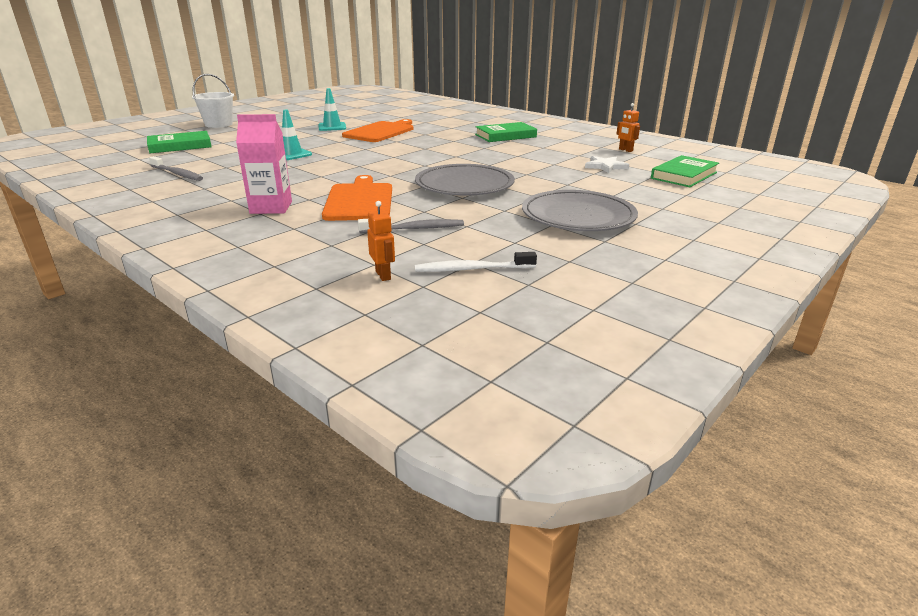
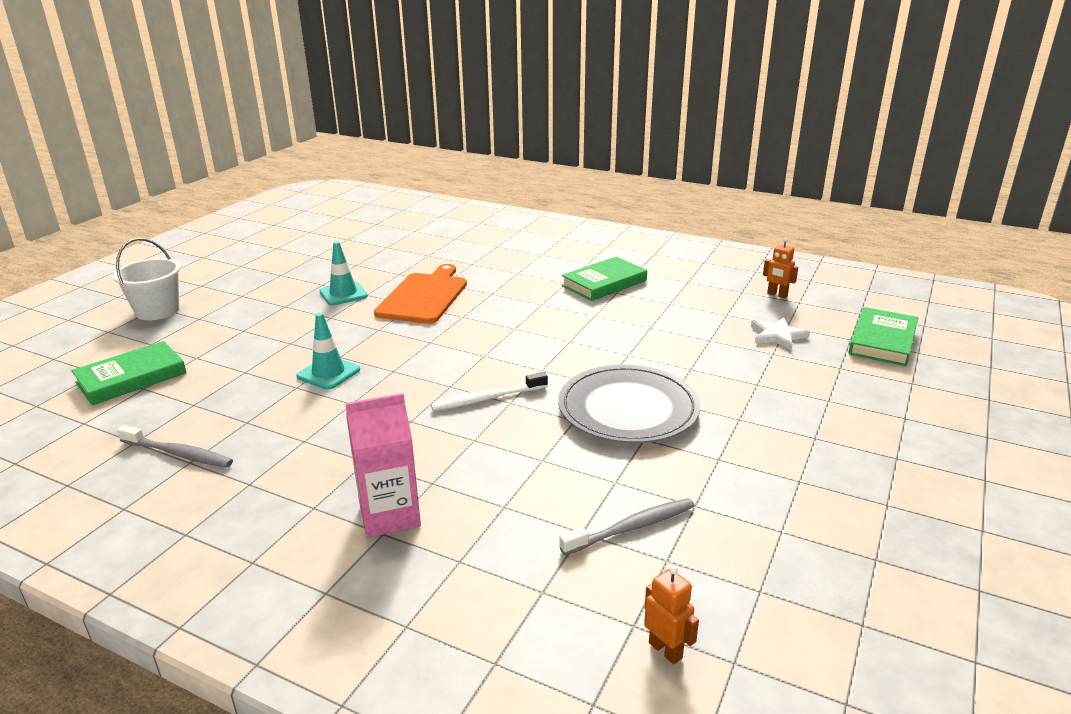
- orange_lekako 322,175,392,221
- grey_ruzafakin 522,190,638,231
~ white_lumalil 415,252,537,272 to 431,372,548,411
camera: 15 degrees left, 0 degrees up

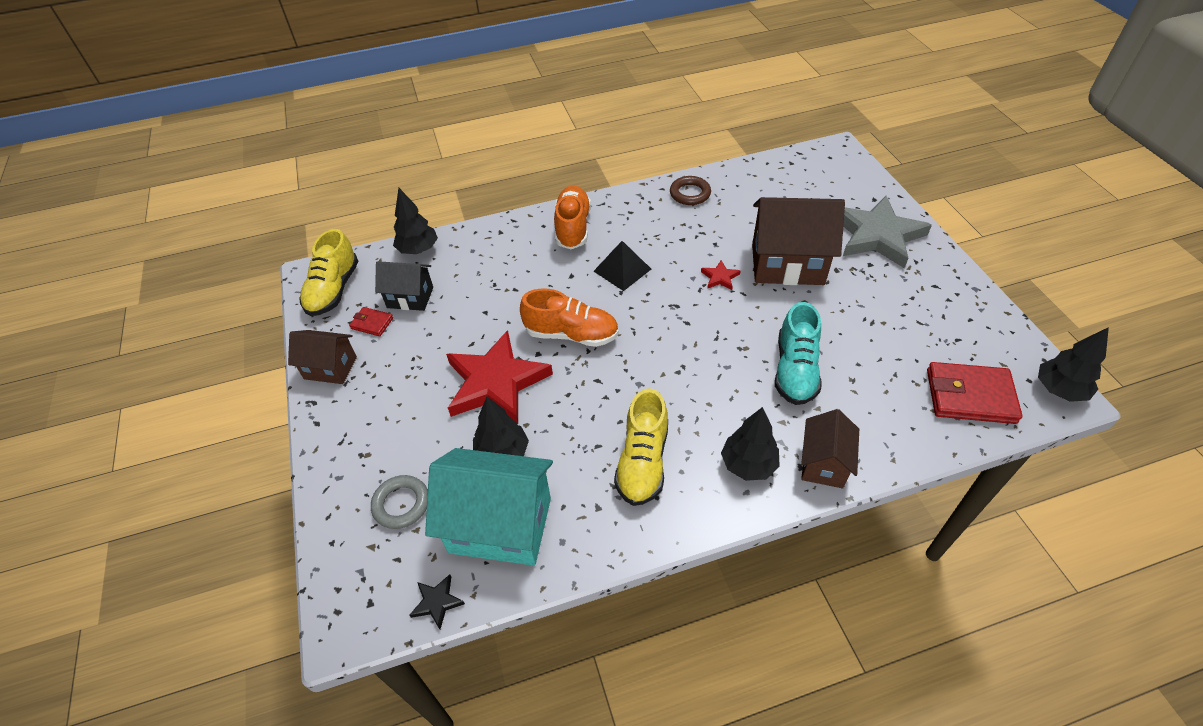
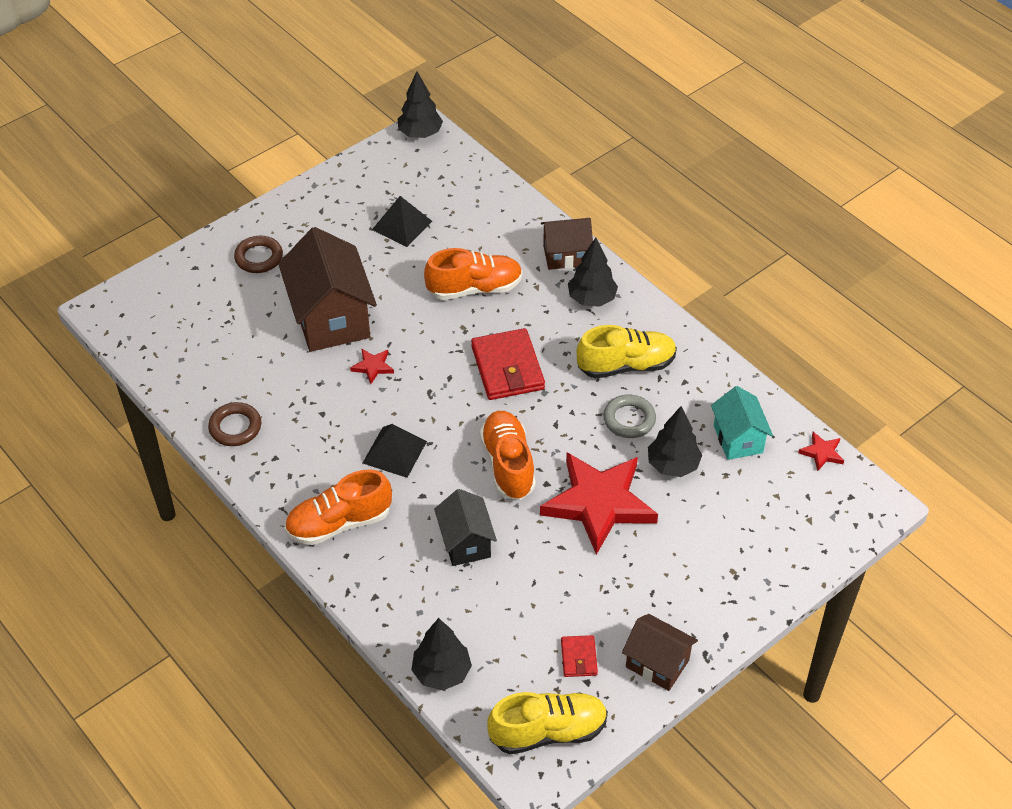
+ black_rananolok 372,196,432,247
~ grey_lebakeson 371,475,428,529 to 603,395,656,438
~ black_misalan 375,261,433,311 to 434,489,497,566
~ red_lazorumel 927,362,1023,424 to 471,328,545,400
~ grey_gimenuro 843,196,932,268 to brown_lebakeson 234,236,283,273
~ black_gimenuro 409,574,465,629 to red_gimenuro 798,432,844,471
~ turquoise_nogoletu 775,302,822,405 to orange_nogoletu 424,248,522,300
~ brown_misalan 288,330,357,384 = 622,614,698,691 45 degrees counterclockwise
~ turquoise_misalan 425,448,553,566 = 711,386,773,460 x0.57
camera: 115 degrees left, 0 degrees up

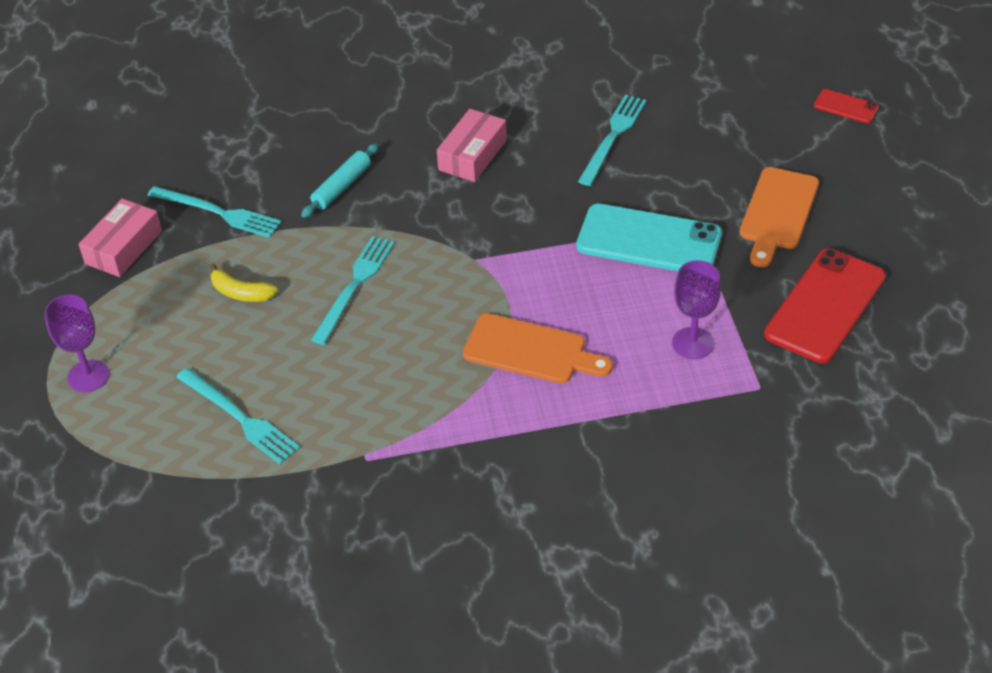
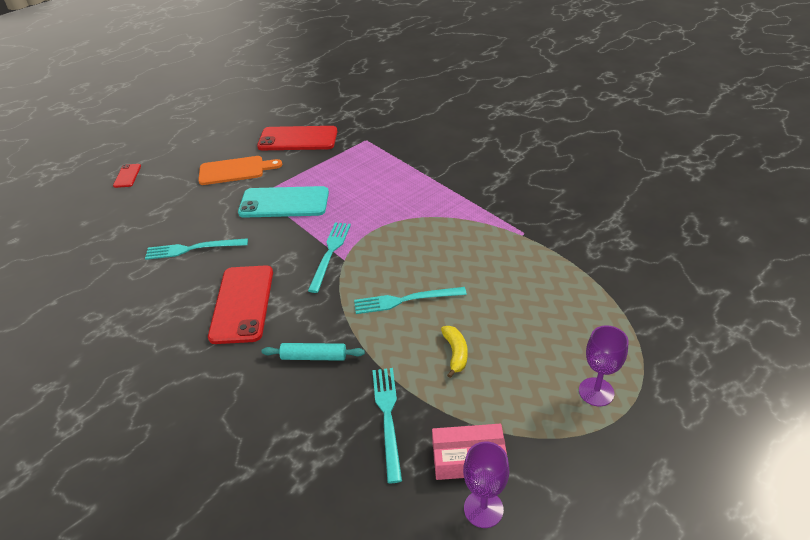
- orange_lekako 463,313,613,384
~ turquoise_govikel 176,368,300,464 to 308,222,351,293
~ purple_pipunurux 672,260,721,359 to 463,442,509,528
~ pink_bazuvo 437,109,507,182 to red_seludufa 208,265,273,344
~ turquoise_seludufa 576,203,722,271 = 238,186,329,218 75 degrees counterclockwise
camera: 120 degrees left, 5 degrees down

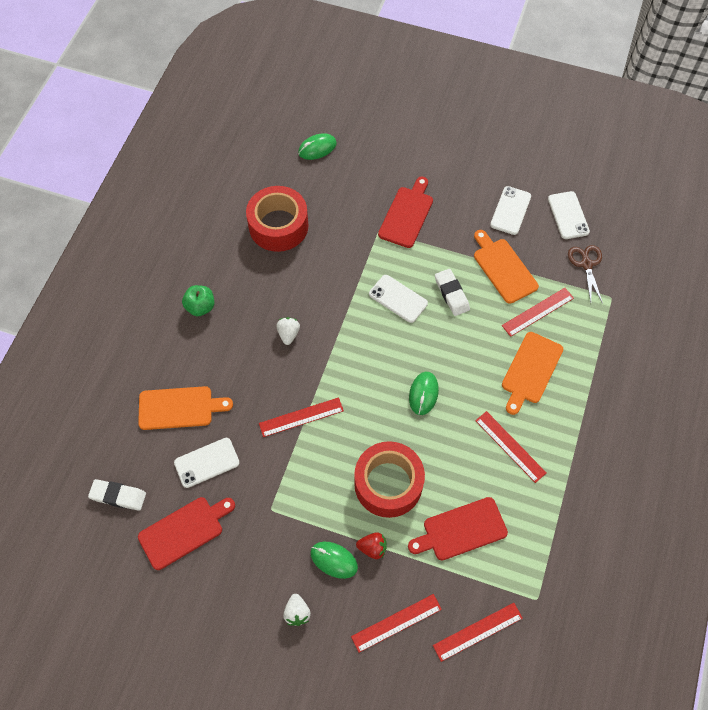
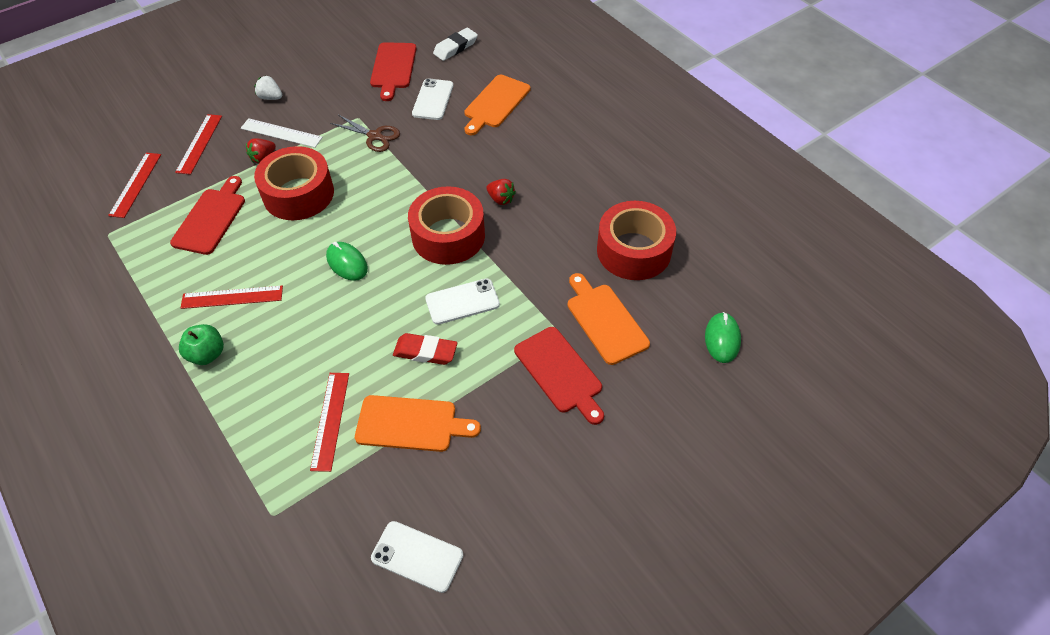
- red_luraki 259,397,344,437
- white_seludufa 490,186,531,235
+ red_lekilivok 408,186,485,265
~ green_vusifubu 182,285,214,316 to 179,324,224,365
~ orange_lekako 502,332,563,415 to 567,273,650,365
~ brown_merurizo 568,245,603,304 to 330,115,400,152
~ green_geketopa 310,542,358,579 to white_luraki 241,118,323,148
~ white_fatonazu 276,317,300,345 to red_fatonazu 486,179,516,205
~ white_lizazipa 435,269,470,316 to red_lizazipa 393,333,458,365
camera: 125 degrees right, 10 degrees down

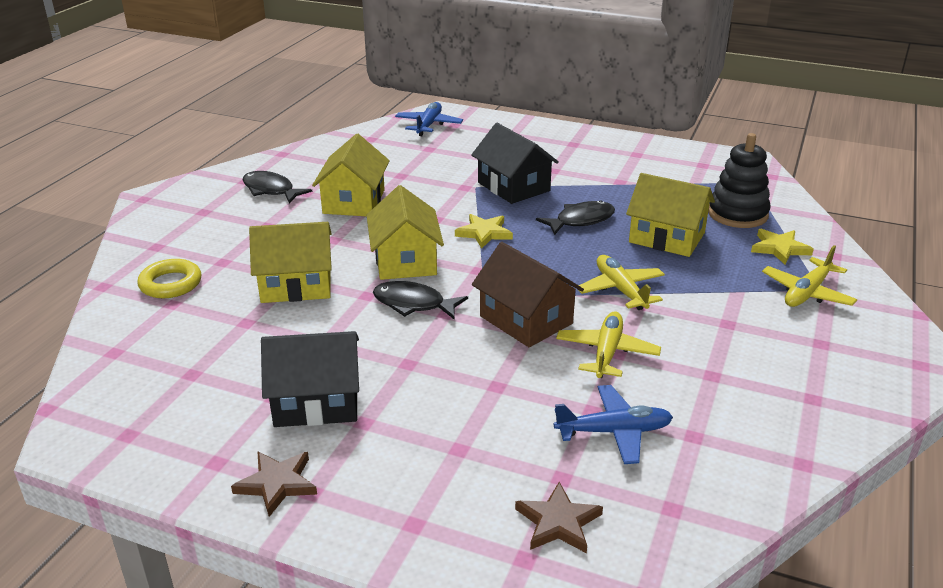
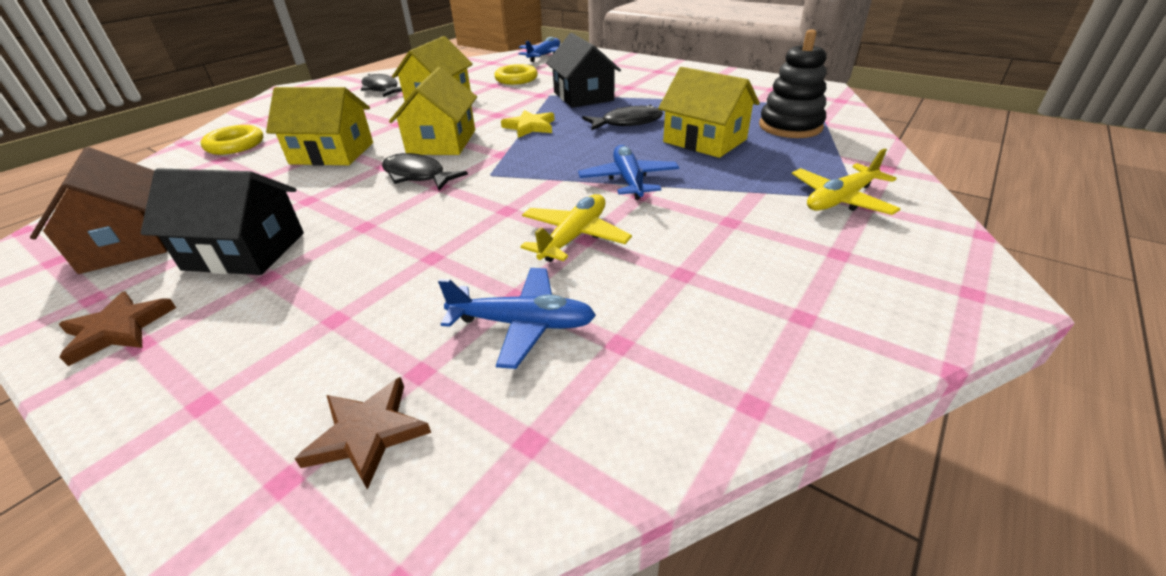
- yellow_gimenuro 751,229,814,265
+ yellow_lebakeson 494,64,538,85
~ brown_misalan 472,242,584,347 to 30,147,167,274
~ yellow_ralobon 578,255,665,310 to blue_ralobon 578,145,679,200
camera: 15 degrees right, 5 degrees up

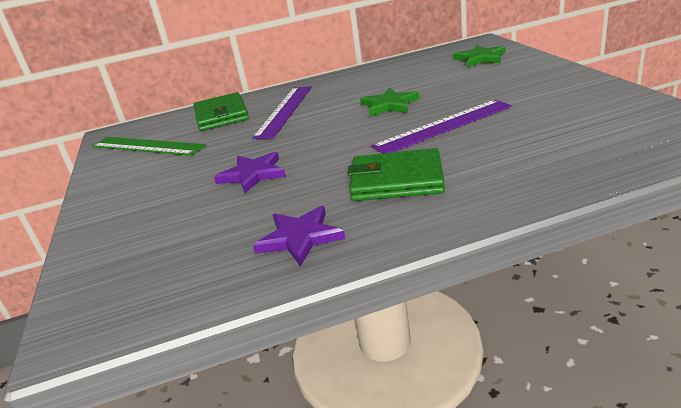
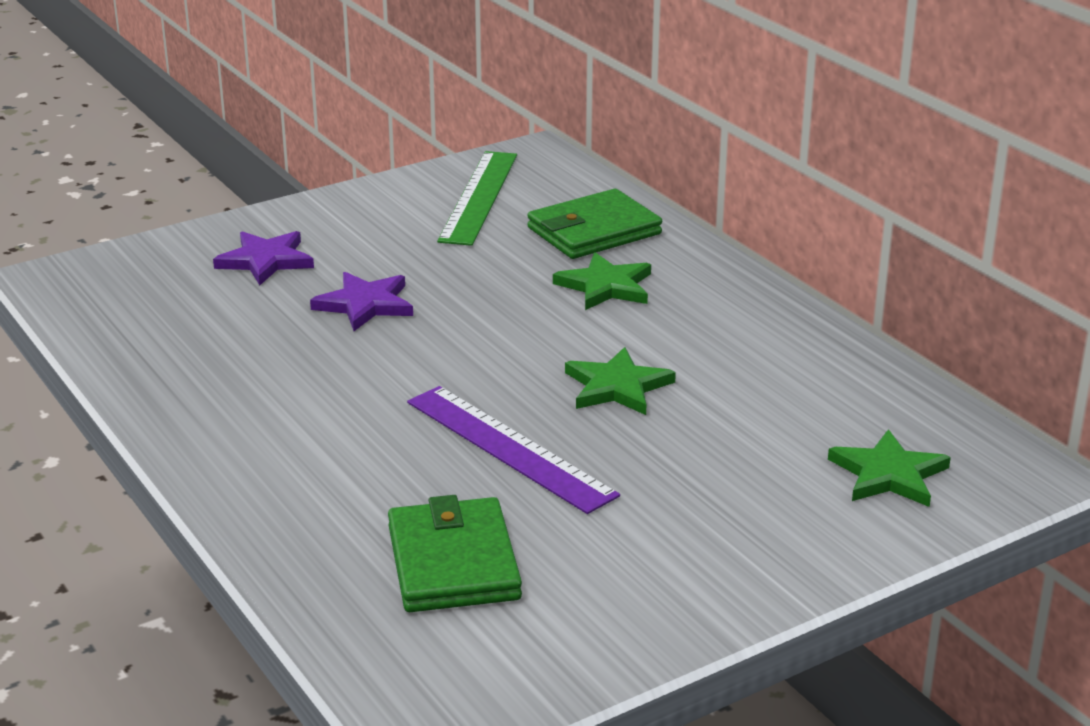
~ purple_gimenuro 253,206,345,266 to 213,231,314,285
~ green_lazorumel 348,148,445,201 to 388,495,522,612
~ purple_luraki 252,86,312,139 to green_gimenuro 553,252,651,310
camera: 70 degrees right, 0 degrees up

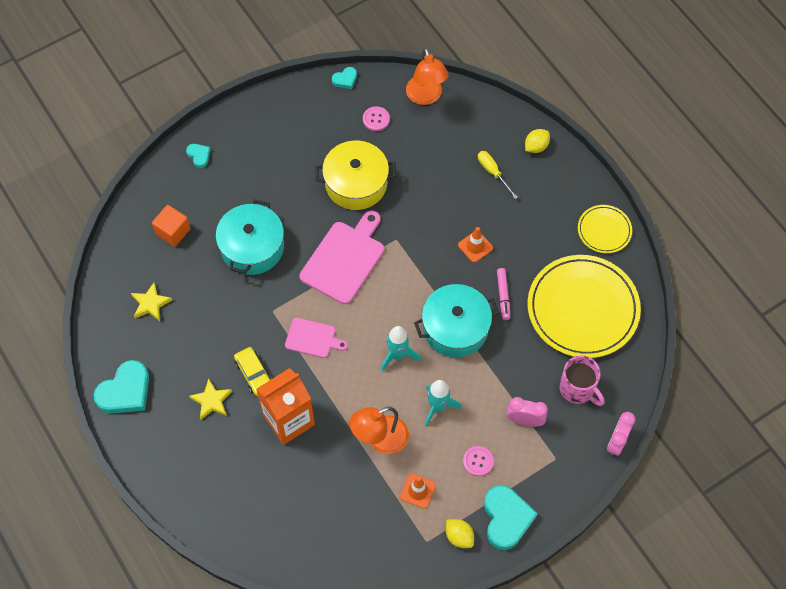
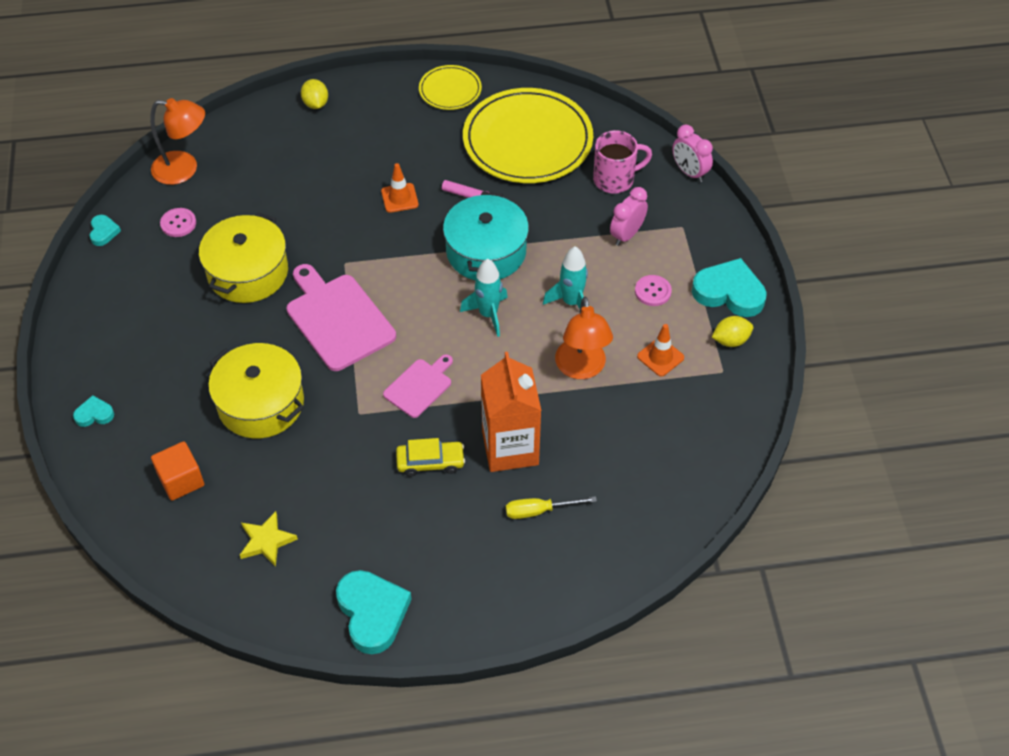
- yellow_gimenuro 189,378,232,420
~ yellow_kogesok 478,151,518,199 to 506,496,597,519
~ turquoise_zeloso 216,199,284,275 to yellow_zeloso 208,343,304,438
camera: 65 degrees left, 10 degrees down

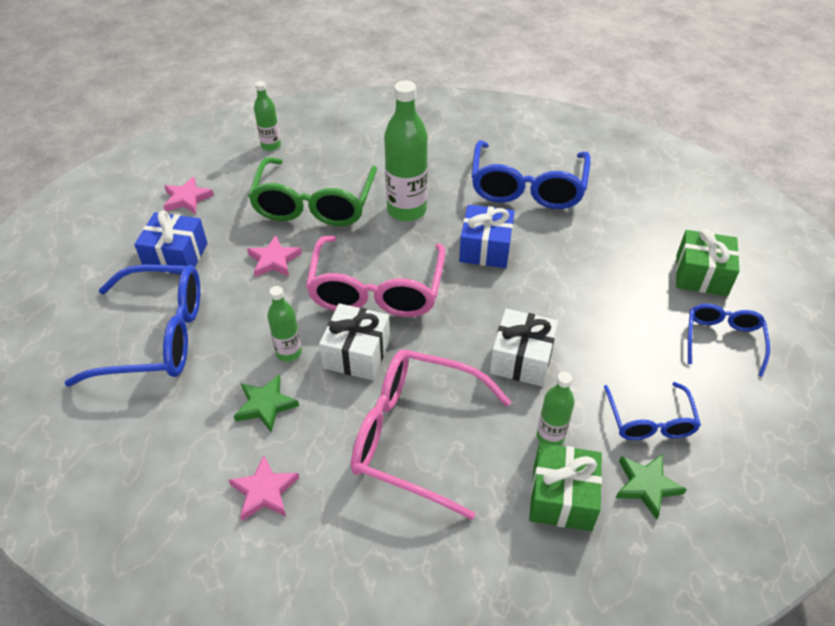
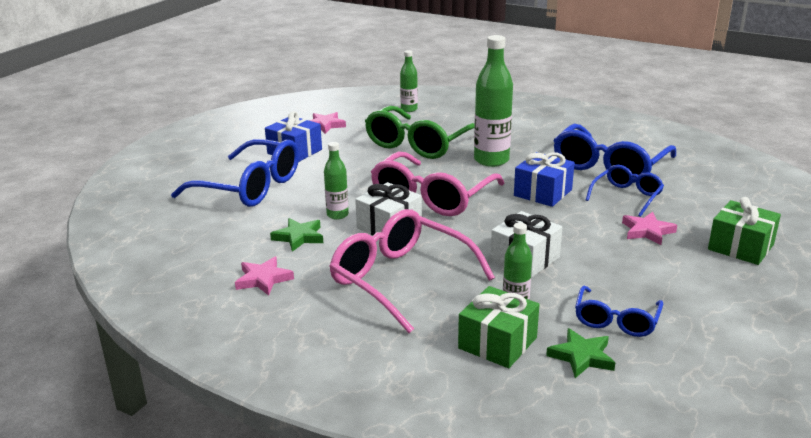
~ pink_gimenuro 247,235,302,277 to 622,212,677,245
~ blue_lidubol 688,304,770,377 to 586,165,664,217
camera: 25 degrees right, 20 degrees down

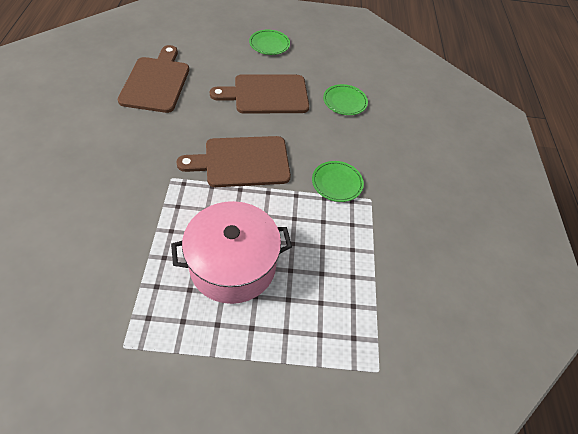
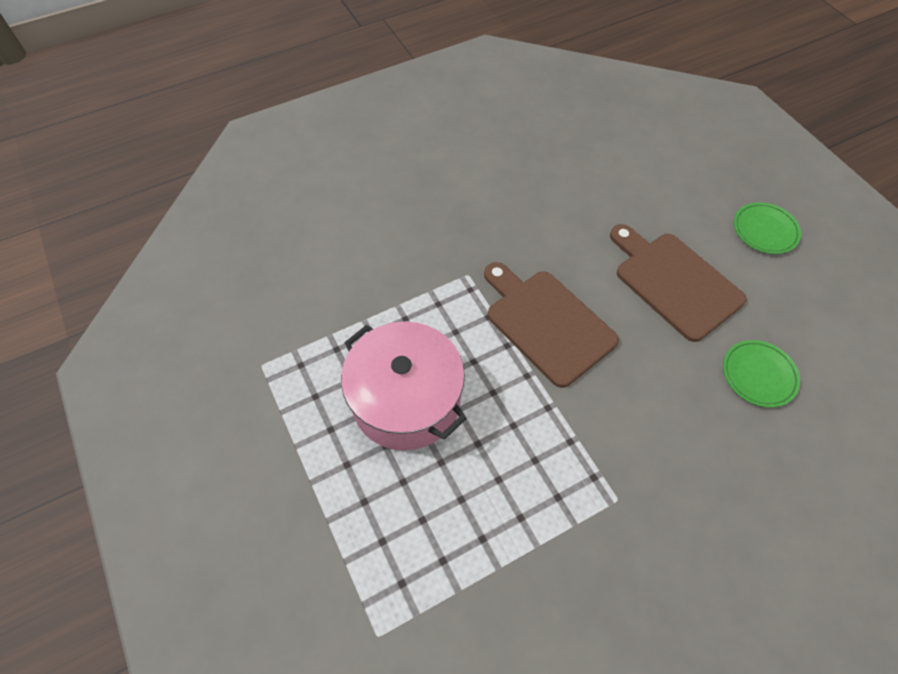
- brown_lekako 118,45,189,113
- green_ruzafakin 312,161,364,202
camera: 65 degrees right, 5 degrees up

